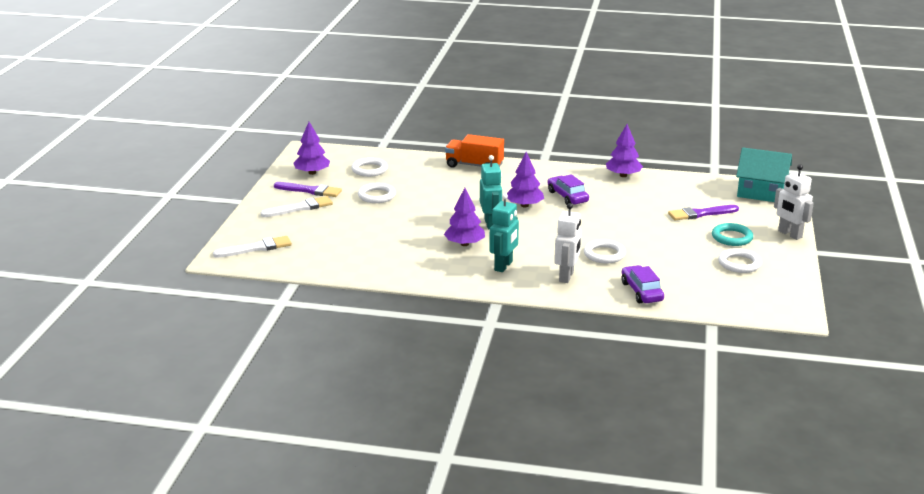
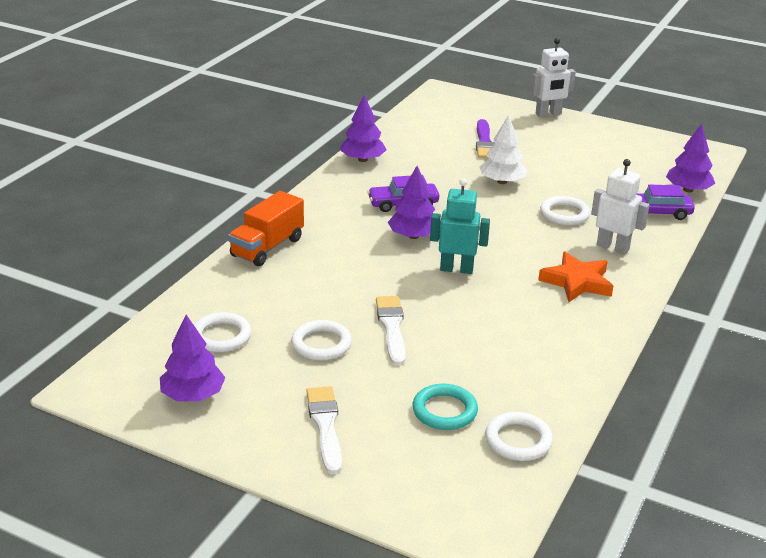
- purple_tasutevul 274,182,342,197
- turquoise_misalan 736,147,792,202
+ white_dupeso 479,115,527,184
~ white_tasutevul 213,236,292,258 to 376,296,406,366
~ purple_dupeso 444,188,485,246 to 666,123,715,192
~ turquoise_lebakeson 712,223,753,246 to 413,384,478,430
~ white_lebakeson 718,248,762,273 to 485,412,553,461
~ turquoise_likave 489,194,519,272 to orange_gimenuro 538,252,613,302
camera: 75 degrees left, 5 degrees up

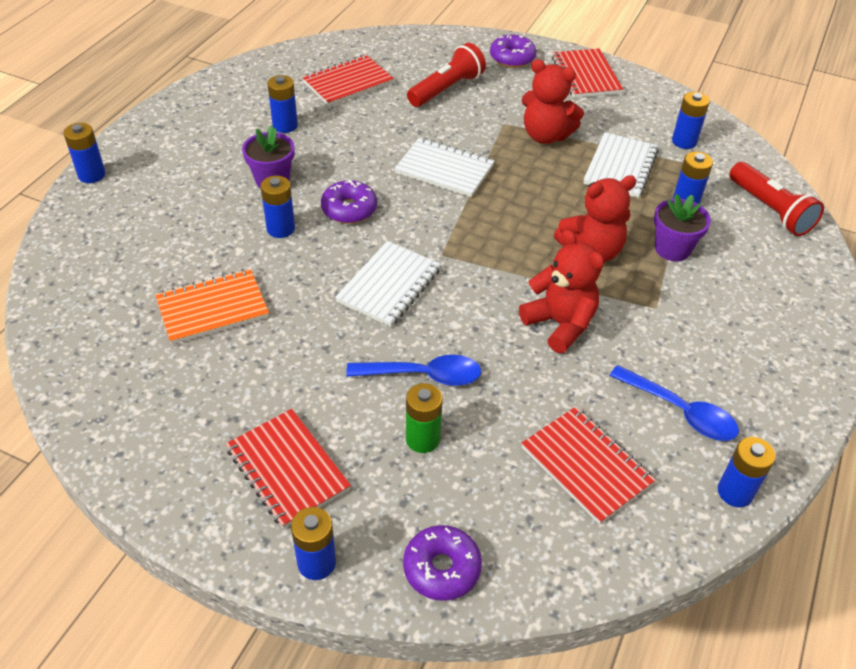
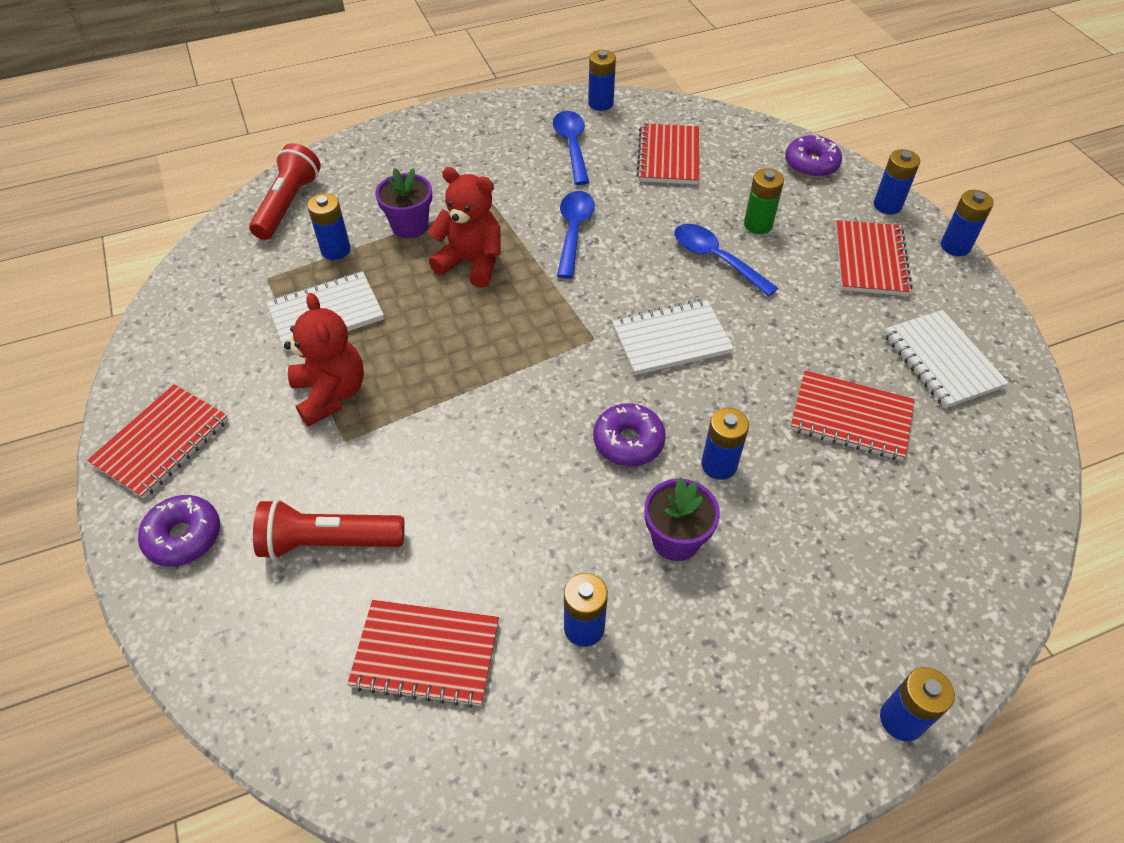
~ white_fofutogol 394,137,494,197 to 883,310,1009,408
~ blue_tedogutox 672,92,710,149 to 941,190,994,256
~ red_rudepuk 519,230,604,353 to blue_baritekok 557,191,595,279
~ orange_fofutogol 155,269,269,344 to red_fofutogol 790,370,915,460
camera: 135 degrees left, 5 degrees up

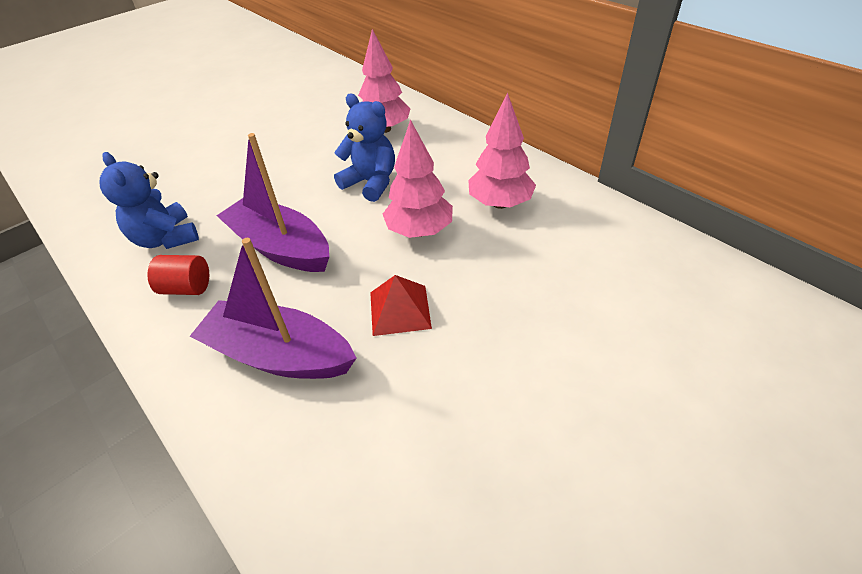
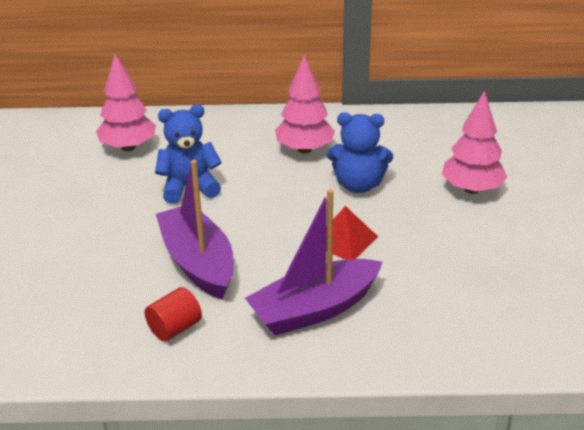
~ blue_rudepuk 100,152,199,249 to 327,112,393,193
~ pink_dupeso 383,119,453,238 to 442,91,507,194
~ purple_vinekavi 217,133,329,272 = 156,160,234,300 75 degrees clockwise
camera: 50 degrees left, 10 degrees down

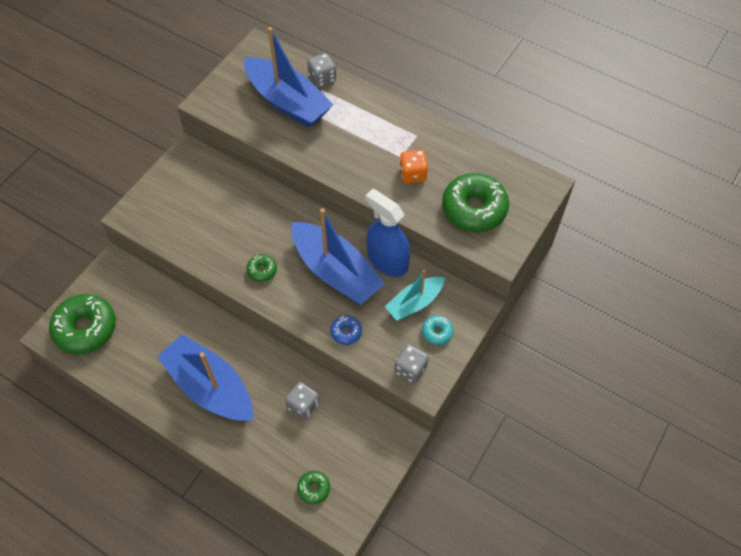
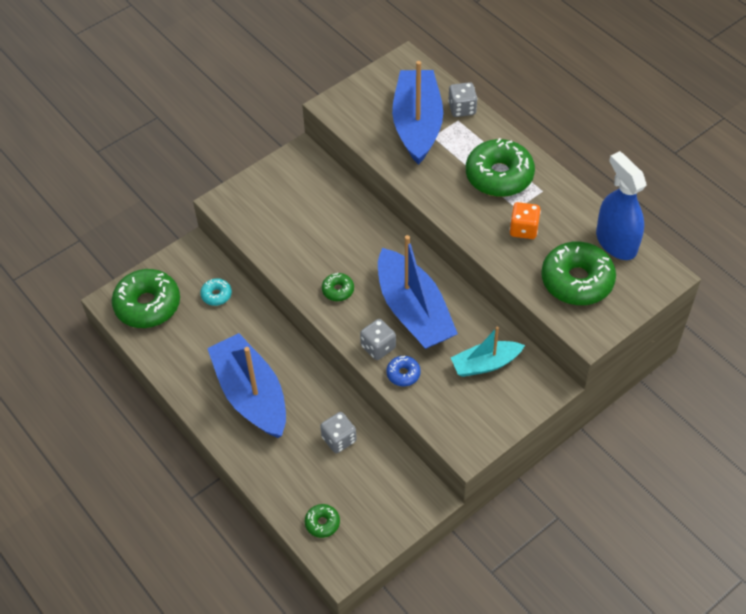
+ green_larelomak 466,138,535,197
~ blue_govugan 365,189,410,277 to 596,151,646,260
~ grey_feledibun 394,344,429,383 to 360,319,396,360
~ turquoise_larelomak 422,315,453,345 to 200,278,232,306
~ blue_vinekavi 244,27,334,127 = 392,61,443,165 150 degrees counterclockwise
camera: 20 degrees right, 5 degrees down

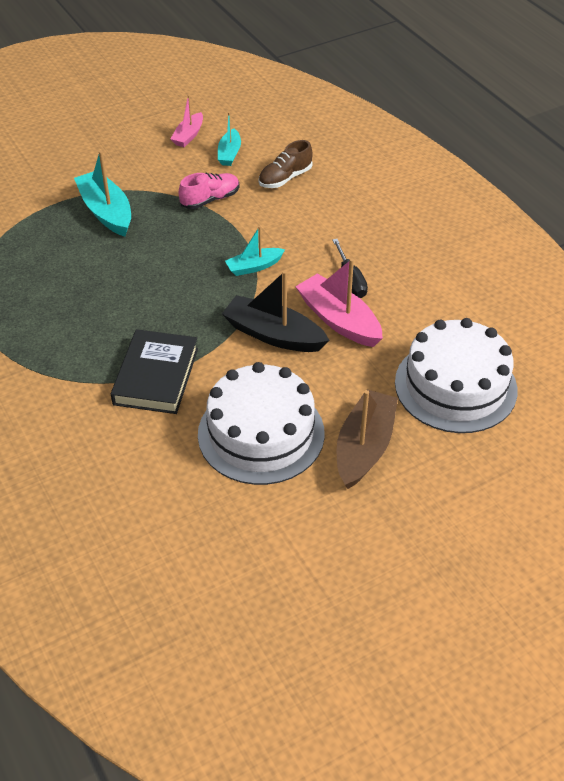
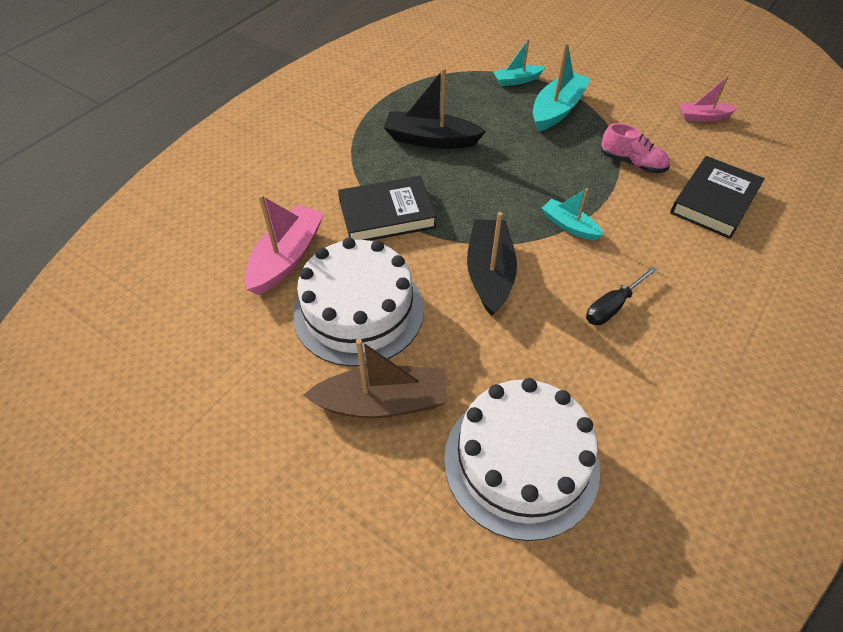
+ black_vinekavi 384,68,486,149
~ turquoise_vinekavi 218,112,241,166 to 493,39,545,86
~ pink_vinekavi 295,258,383,347 to 244,194,324,295
~ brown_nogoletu 259,140,313,188 to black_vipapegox 670,156,765,239
camera: 65 degrees right, 5 degrees up

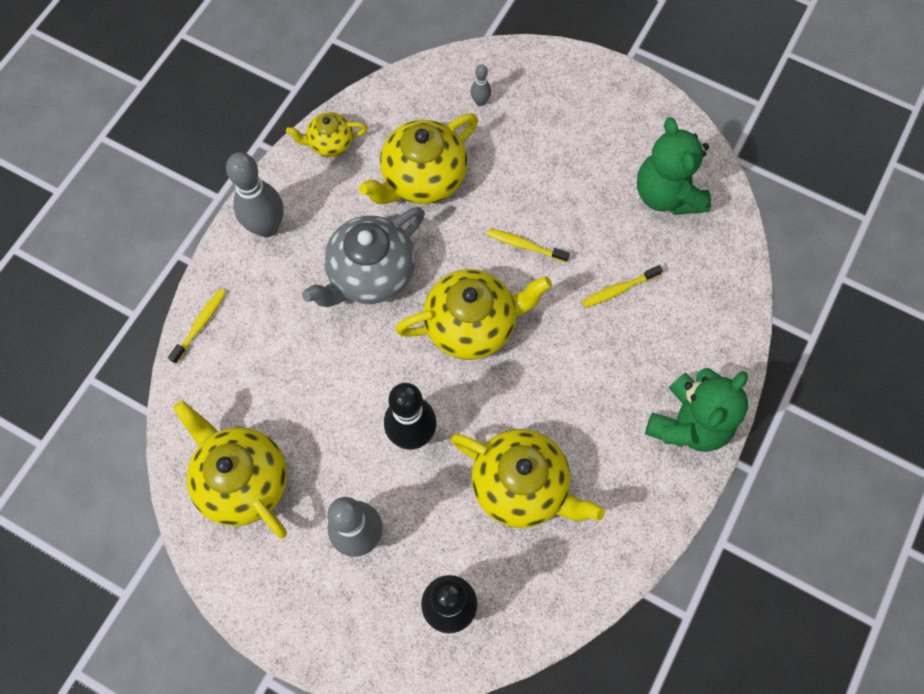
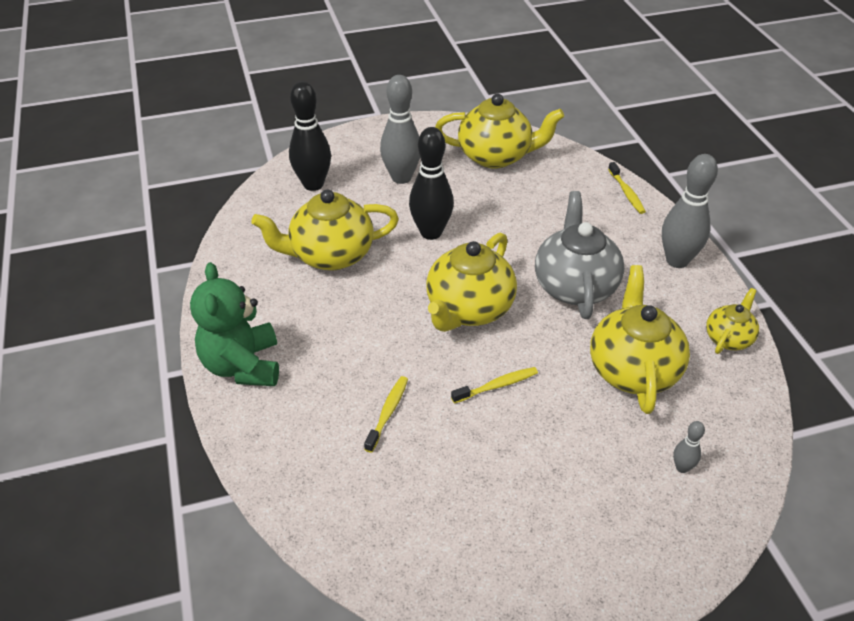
- green_rudepuk 637,117,711,215
camera: 135 degrees right, 25 degrees down

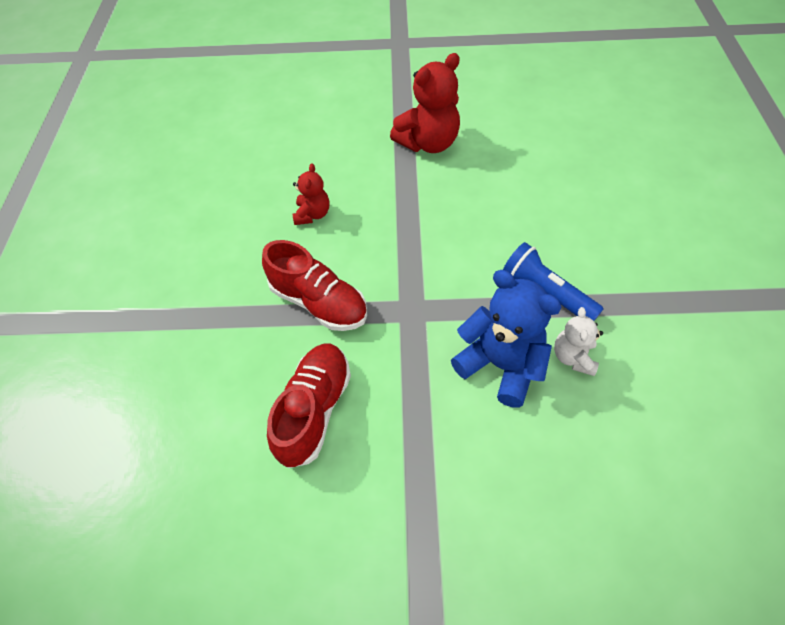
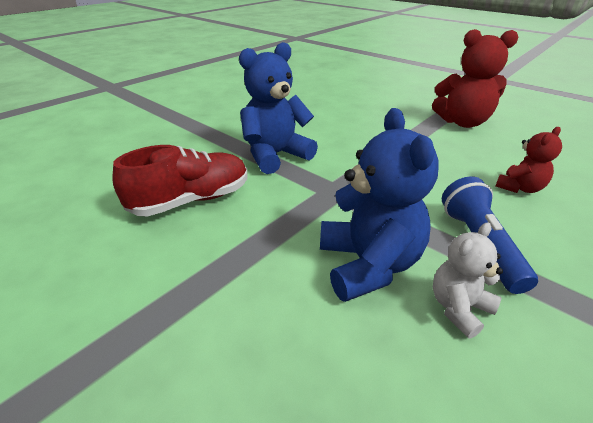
~ red_rudepuk 293,163,329,225 to 495,127,562,193
~ red_nogoletu 262,240,367,331 to blue_rudepuk 239,42,318,174
camera: 40 degrees right, 20 degrees down

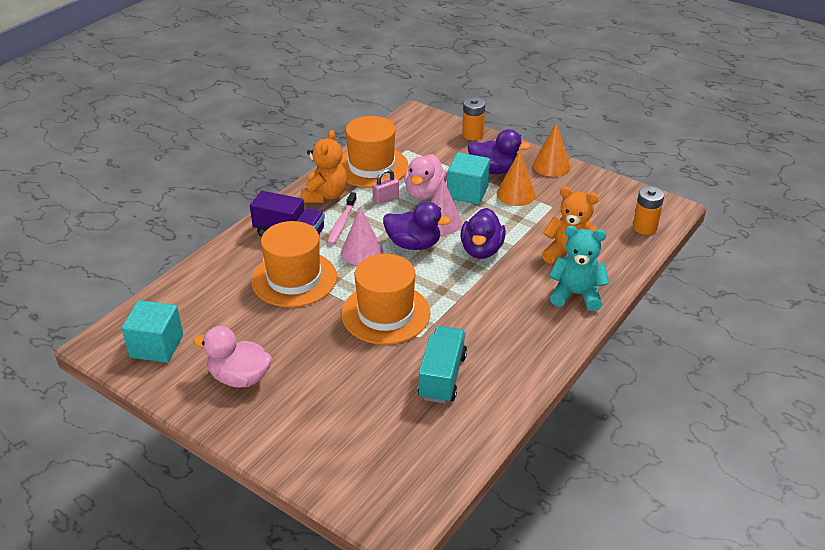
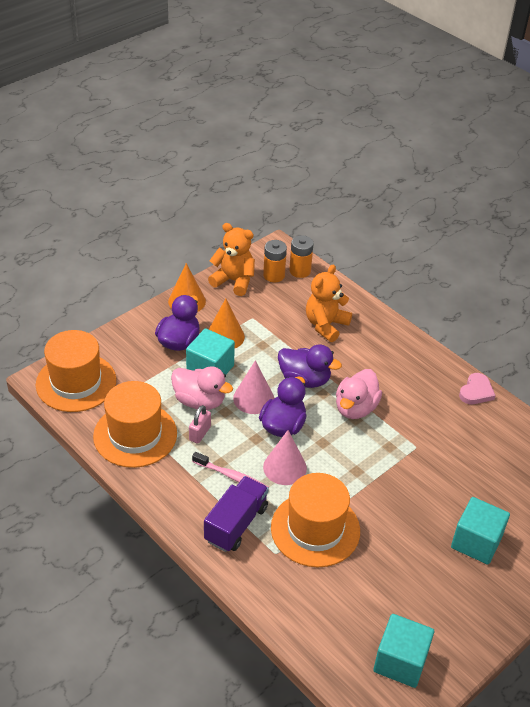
- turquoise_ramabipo 418,326,467,404
- turquoise_rudepuk 549,226,609,311
+ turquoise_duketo 451,497,510,565
+ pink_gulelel 459,373,496,404
~ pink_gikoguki 193,326,272,388 to 336,369,382,419
~ orange_rudepuk 301,130,347,203 to 208,223,255,296
~ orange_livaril 341,254,431,345 to 36,330,116,412
~ orange_tedogutox 462,97,485,140 to 263,240,287,282
~ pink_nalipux 372,169,399,204 = 189,405,211,444 45 degrees clockwise
camera: 80 degrees left, 5 degrees up

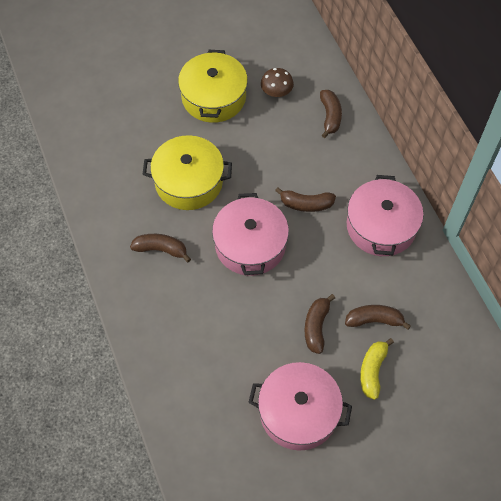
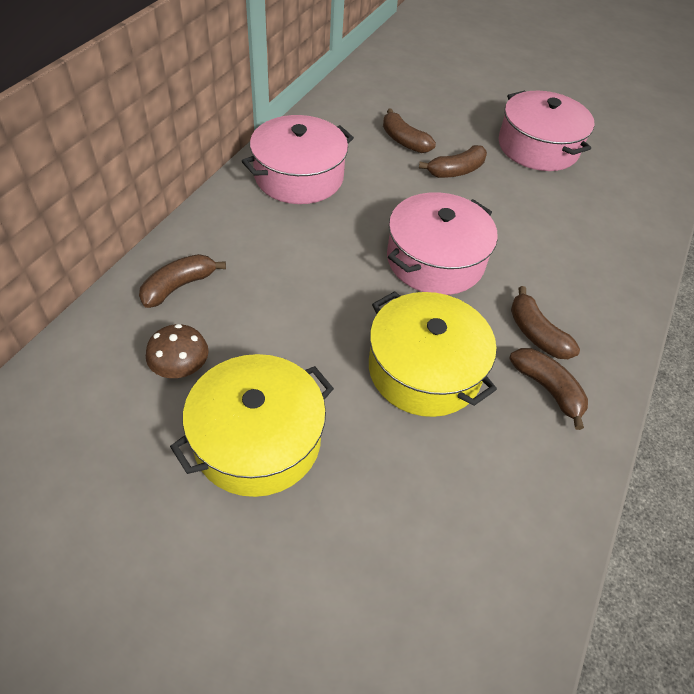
- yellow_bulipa 360,338,394,400
~ brown_bulipa 275,187,336,212 to 510,348,588,430
camera: 135 degrees left, 10 degrees down

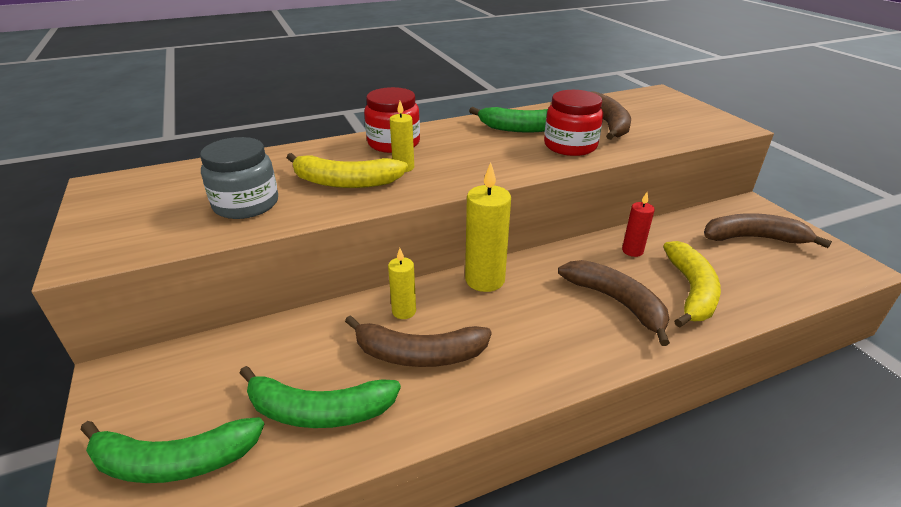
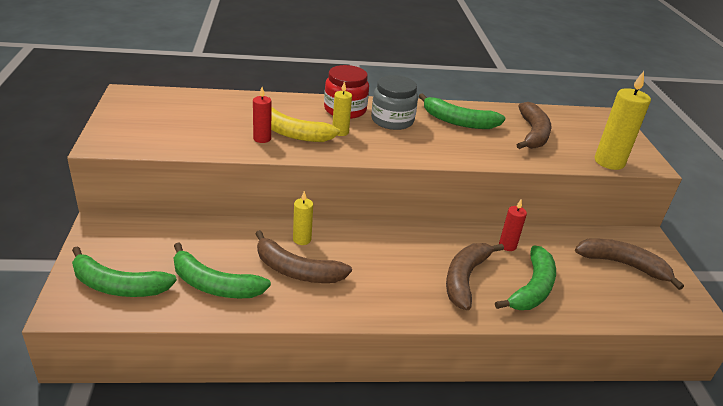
- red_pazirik 544,90,603,156
+ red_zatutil 253,87,271,143
~ grey_pazirik 200,137,278,219 to 371,75,418,130
~ yellow_zatutil 465,162,511,292 to 595,71,651,170
~ yellow_bulipa 663,241,721,328 to green_bulipa 495,245,556,310
~ brown_bulipa 558,260,670,346 = 446,243,504,311 135 degrees counterclockwise
camera: 15 degrees right, 0 degrees up

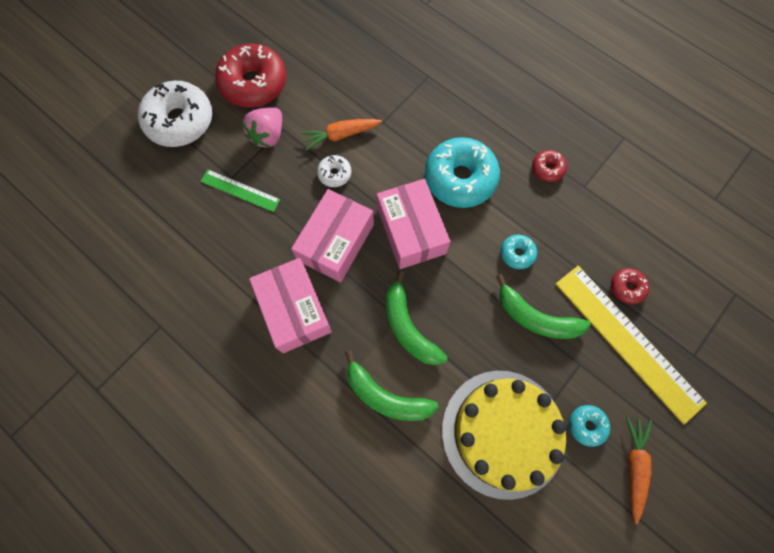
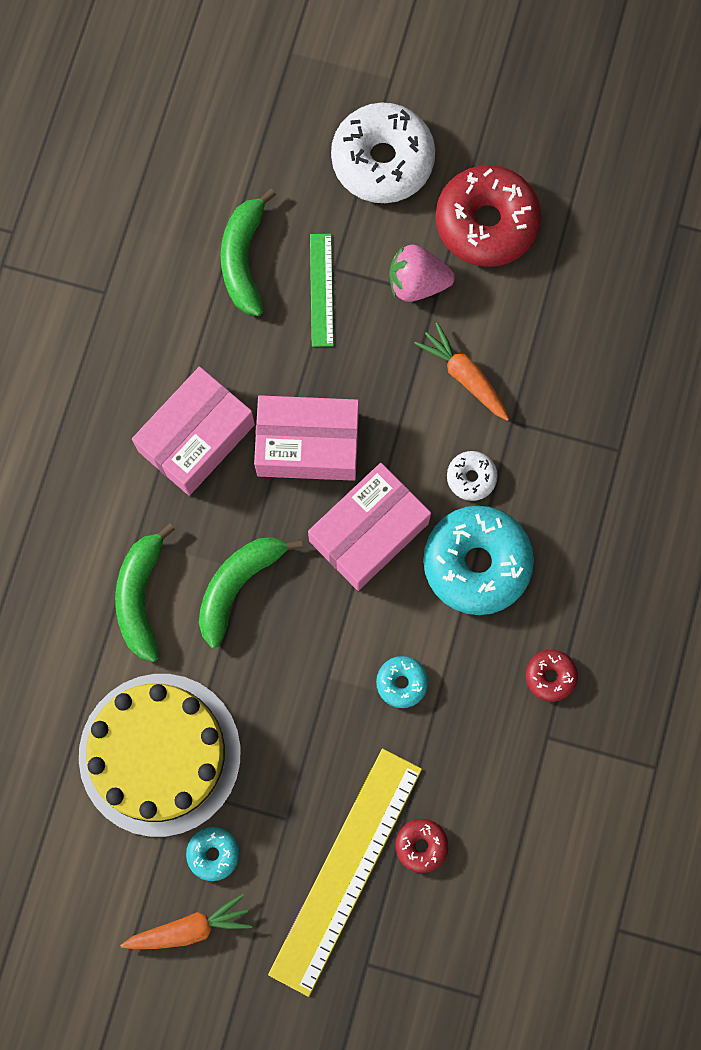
~ white_larelomak 317,155,351,187 to 447,451,498,501
~ green_bulipa 496,274,591,339 to 221,189,276,316
camera: 65 degrees right, 5 degrees up

